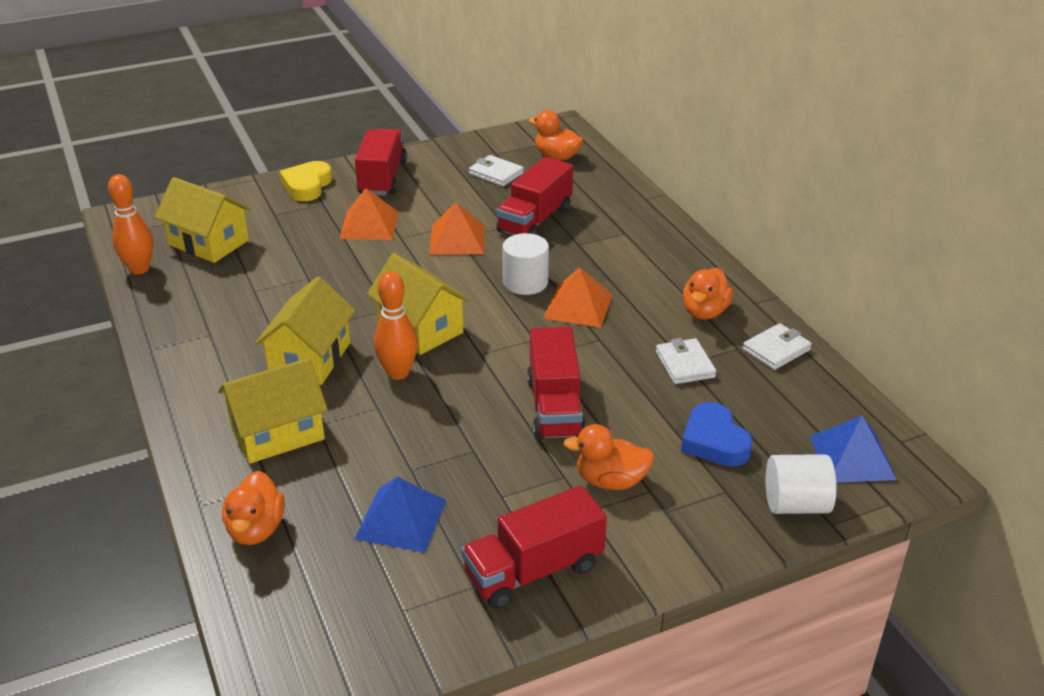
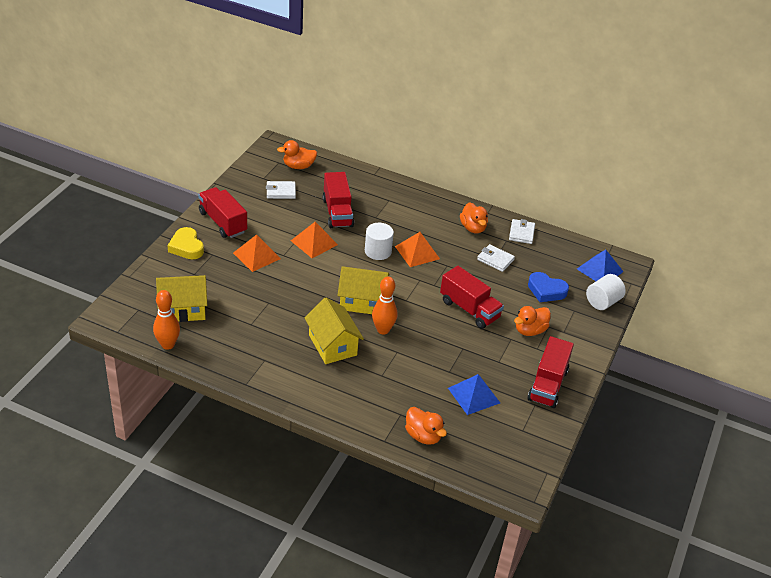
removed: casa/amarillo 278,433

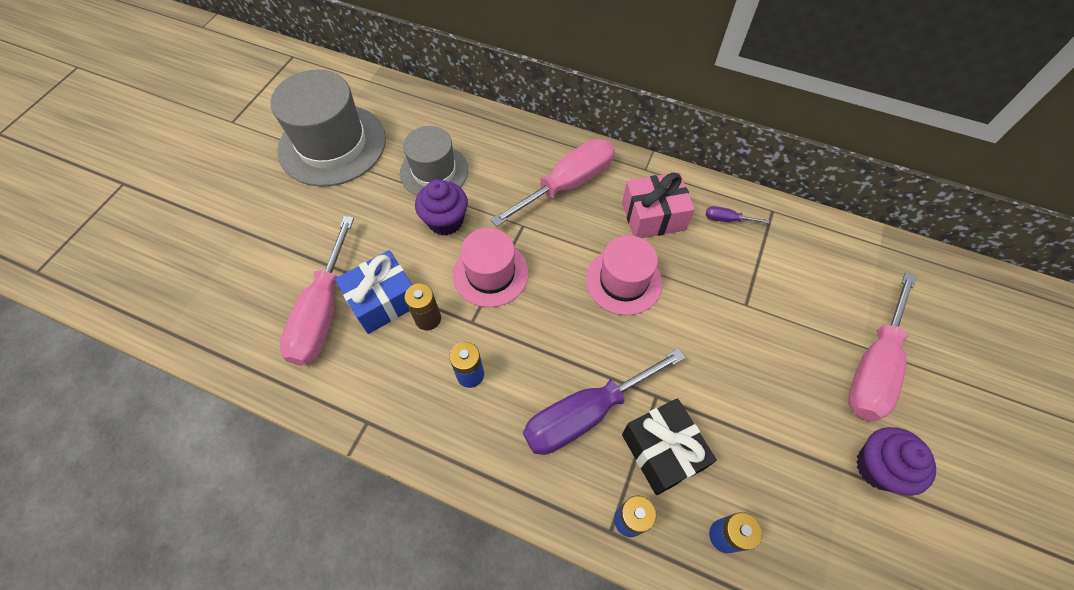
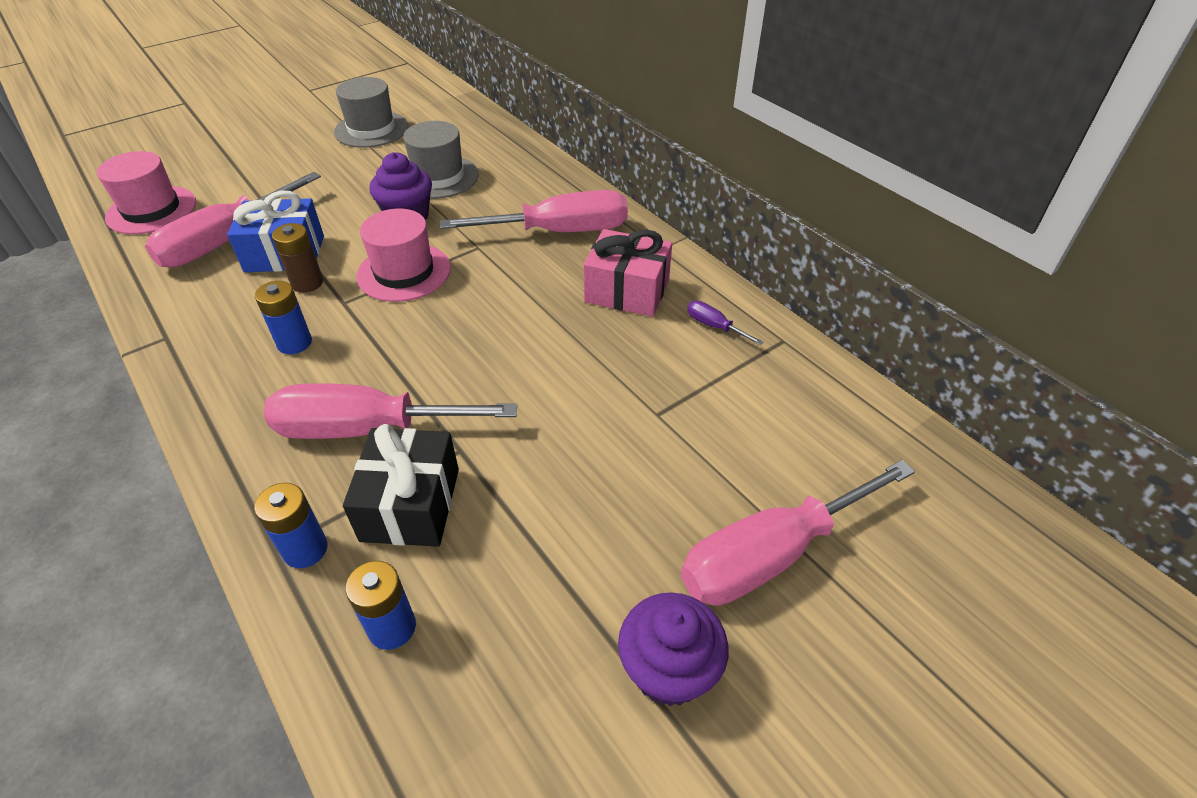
moved: sombrero/rosa 623,281 to 151,210
recoloured: destornillador/morado 585,414 to destornillador/rosa 367,428
resized: sombrero/gris 332,144 = 371,129 x0.62

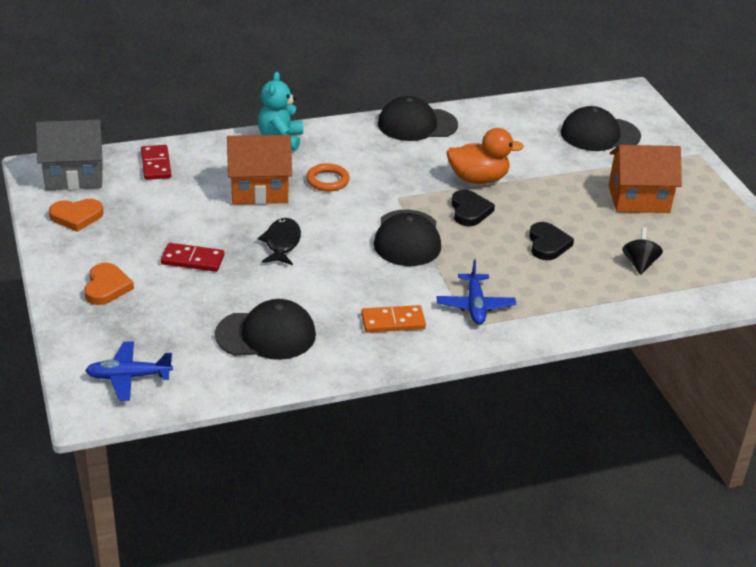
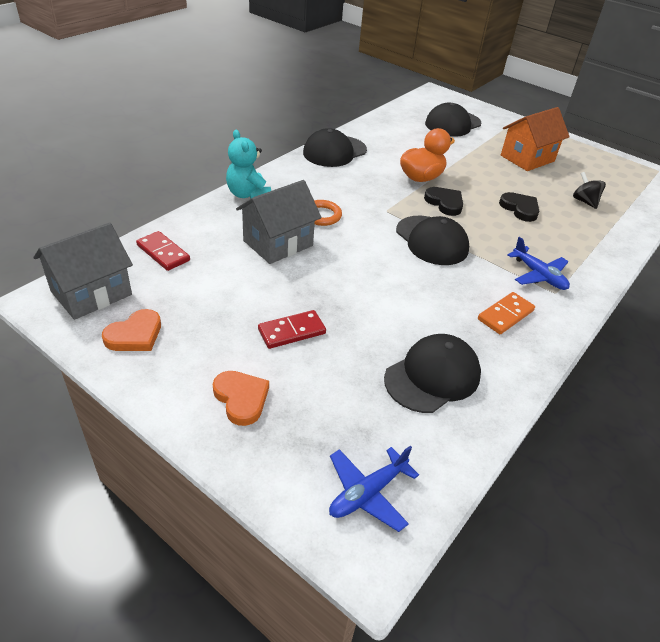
removed: pez/negro 281,243
recoloured: casa/naranja 259,190 to casa/gris 278,243

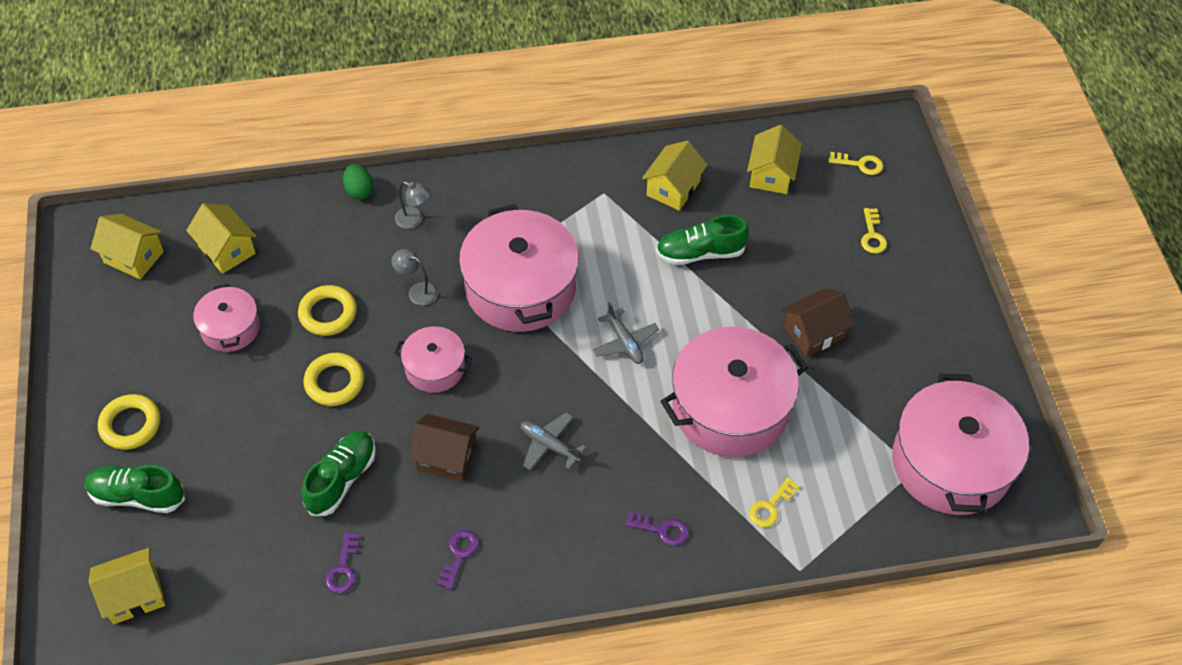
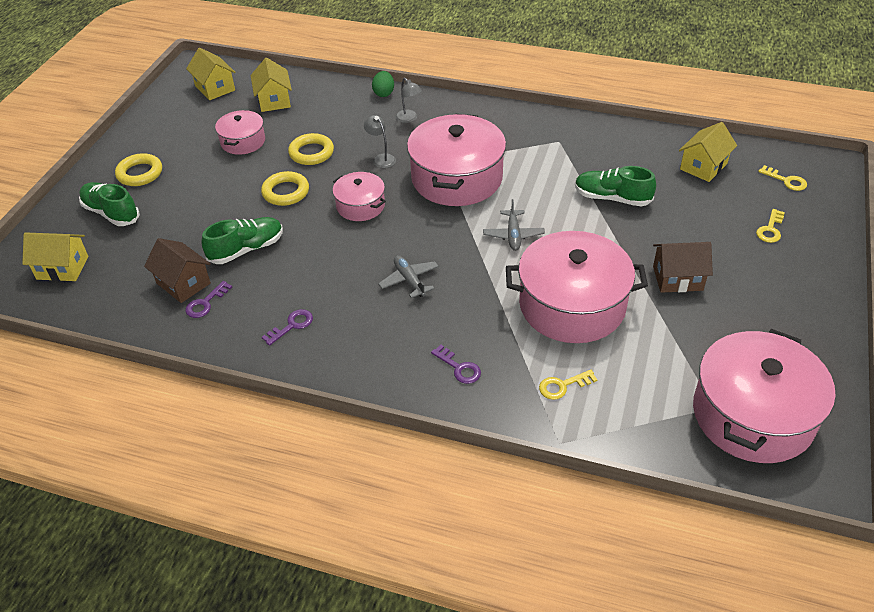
removed: casa/amarillo 673,188
moved: casa/marrón 446,457 to 183,283

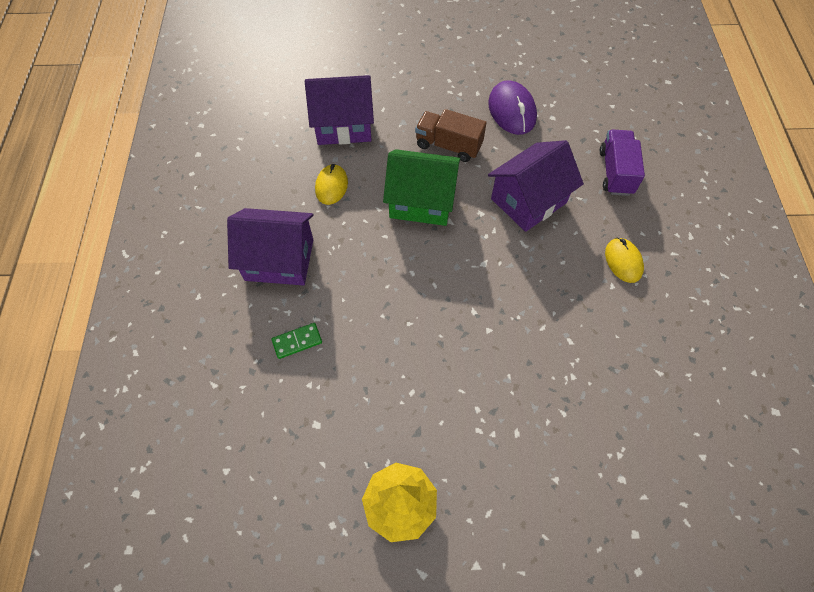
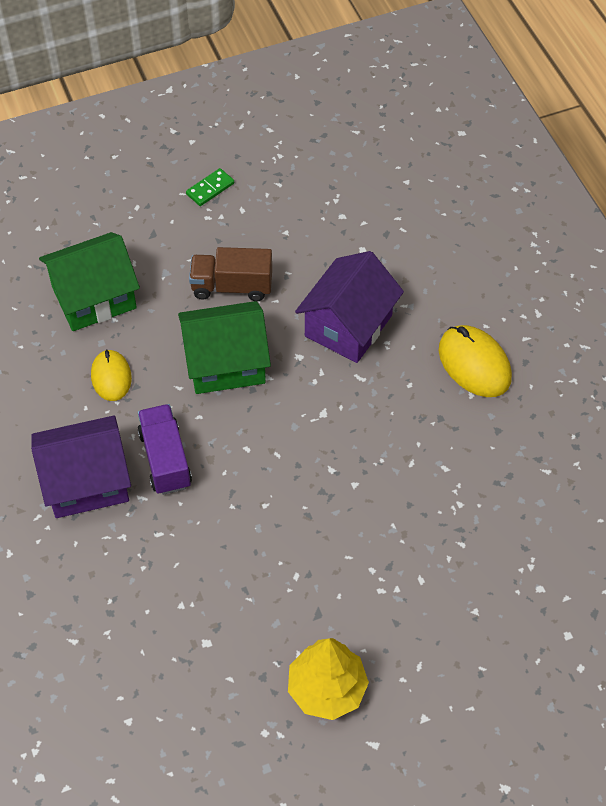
removed: ratón/morado 512,111
moved: camión/morado 615,172 to 165,459; ficha de dominó/verde 297,341 to 210,189
recoloured: casa/morado 343,125 to casa/verde 94,298
resized: ratón/amarillo 623,261 = 474,364 x1.52

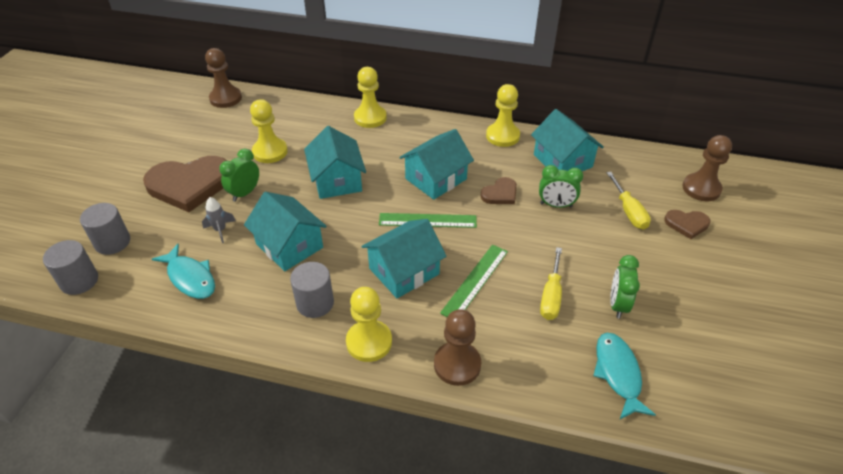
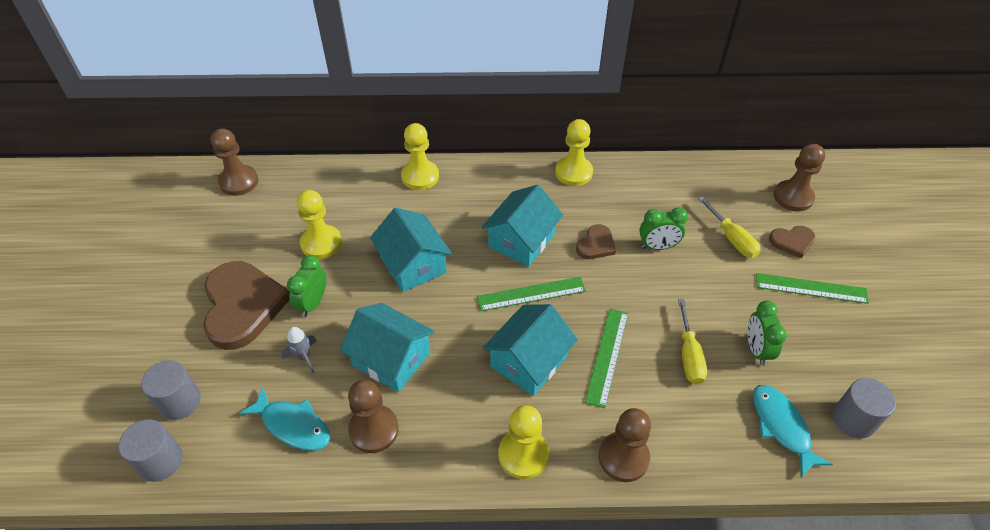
removed: casa/turquesa 562,161
added: peón/marrón 374,430; regla/verde 811,288
moved: cilindro/gris 315,303 to 853,419
turned: corazón/marrón 190,185 = 242,306 75 degrees counterclockwise

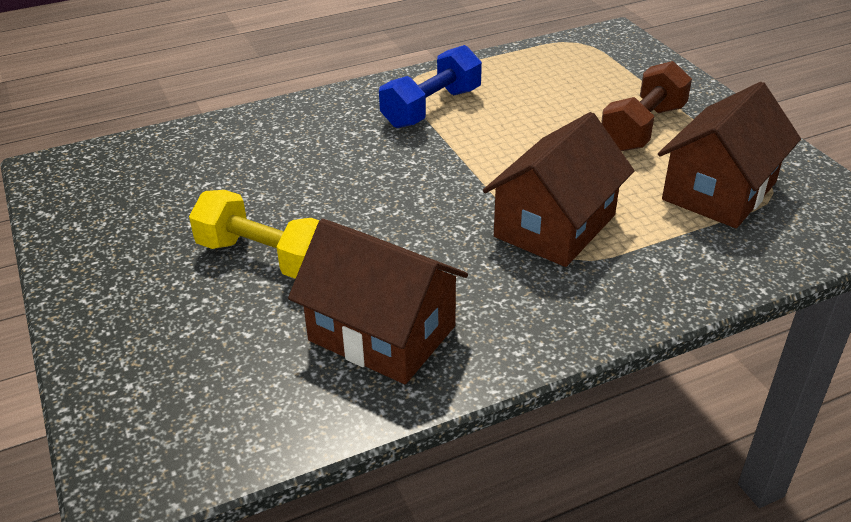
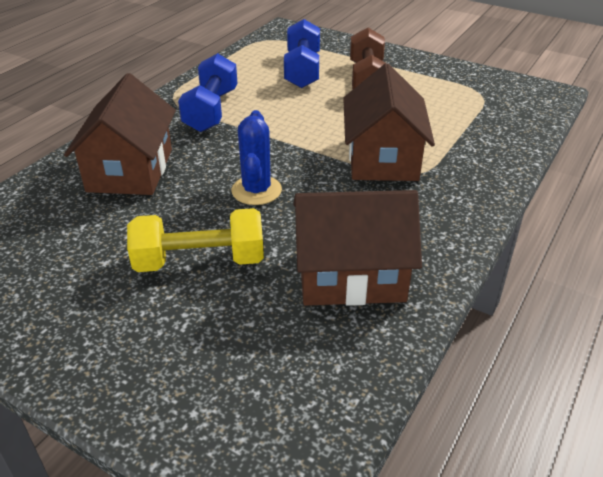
added: cactus/azul 256,190; mancuerna/azul 302,70
moved: casa/marrón 719,191 to 130,170

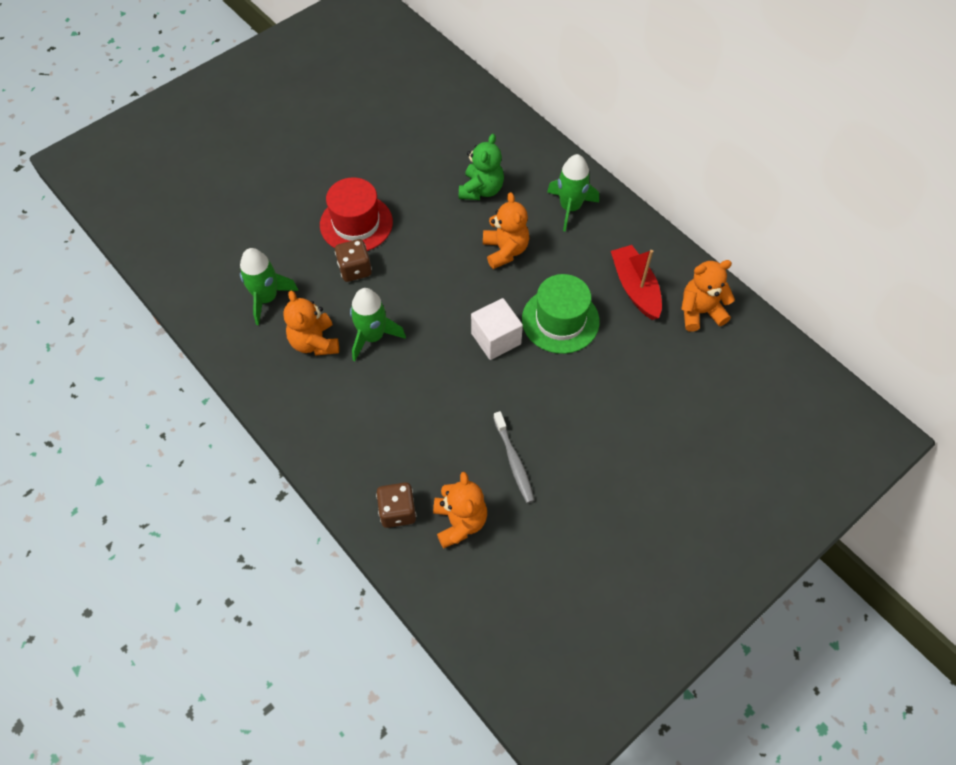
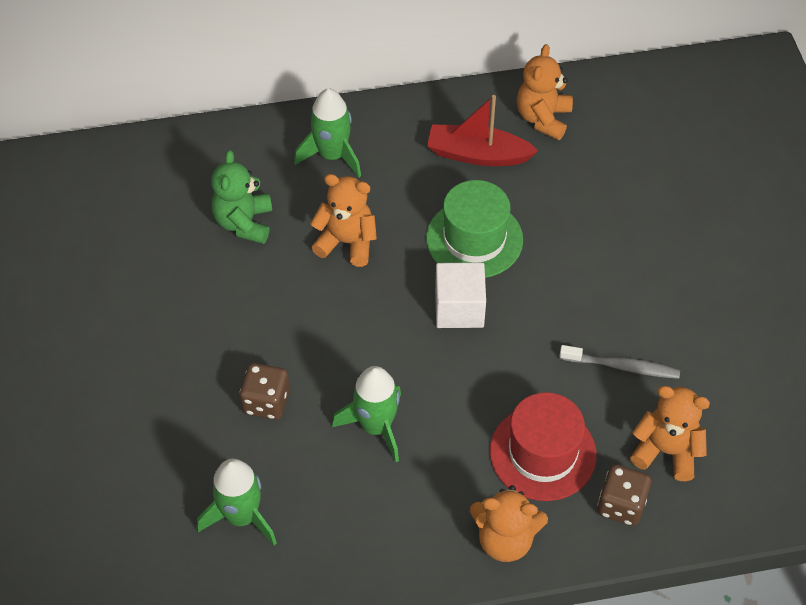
moved: osito/naranja 314,342 to 505,539; sombrero/rojo 356,223 to 542,453
turned: osito/verde 481,190 = 244,223 135 degrees counterclockwise

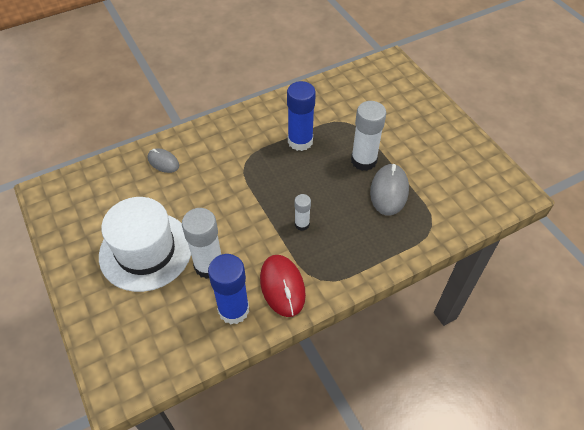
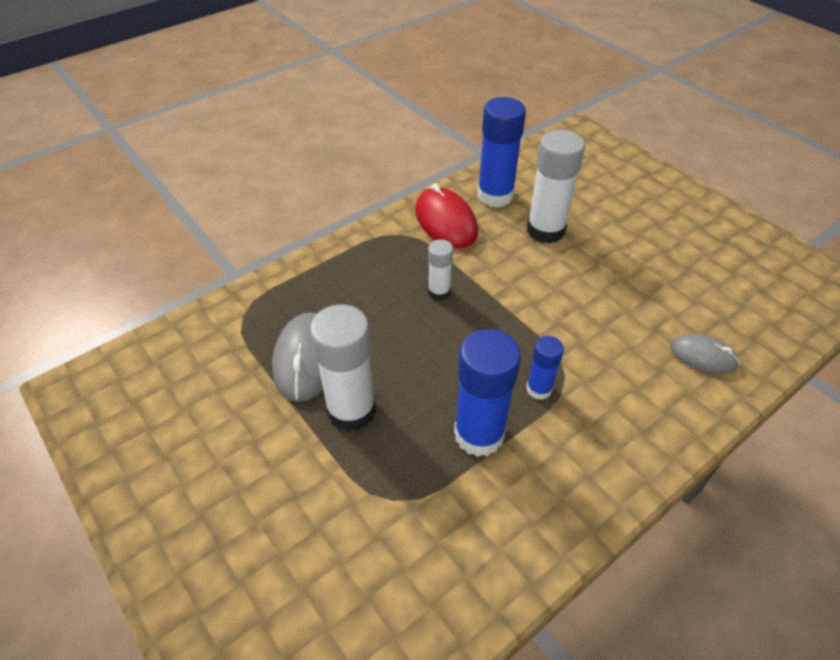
removed: sombrero/blanco 146,251
added: barra de pegamento/azul 539,389

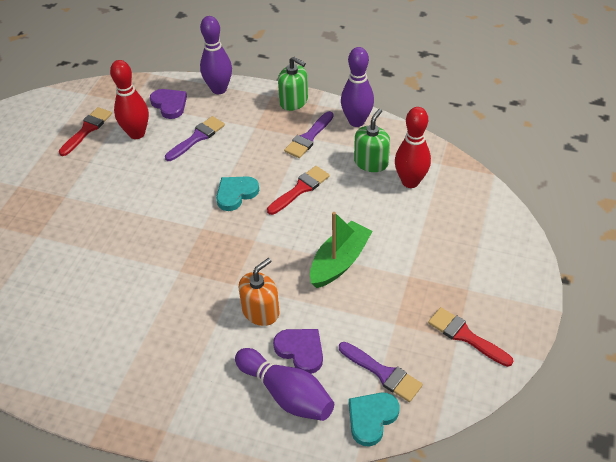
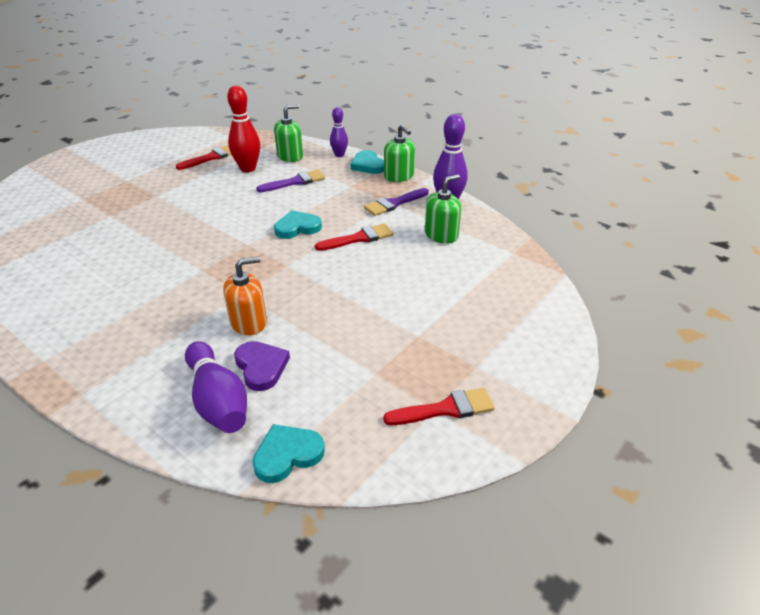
removed: barco/verde 339,262; pincel/morado 383,373; bolo/rojo 410,182
added: corazón/turquesa 368,165
replaced: corazón/morado 169,105 to dispensador de jabón/verde 290,156
turned: pincel/rojo 465,336 = 445,409 105 degrees clockwise
resized: bolo/morado 219,89 = 339,155 x0.61

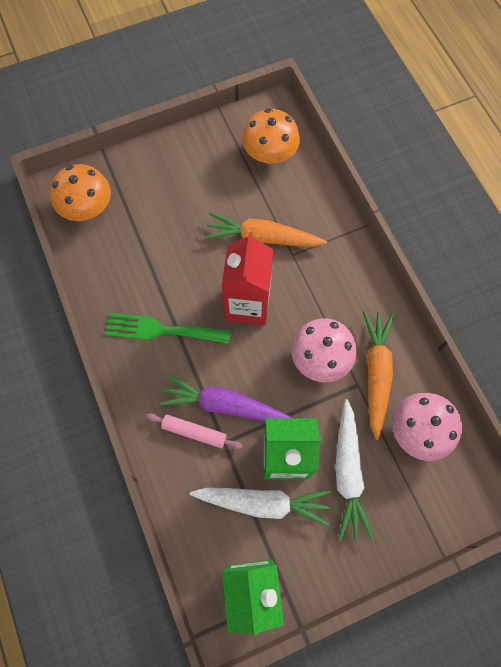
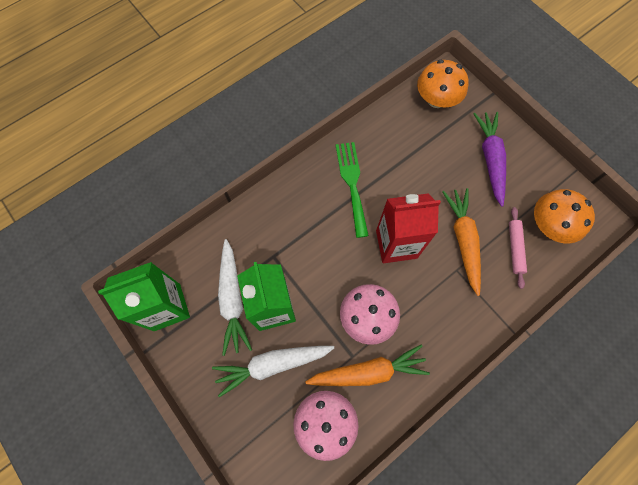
moved: zanahoria/morado 224,405 to 490,159; rodillo/rosa 194,432 to 515,248

